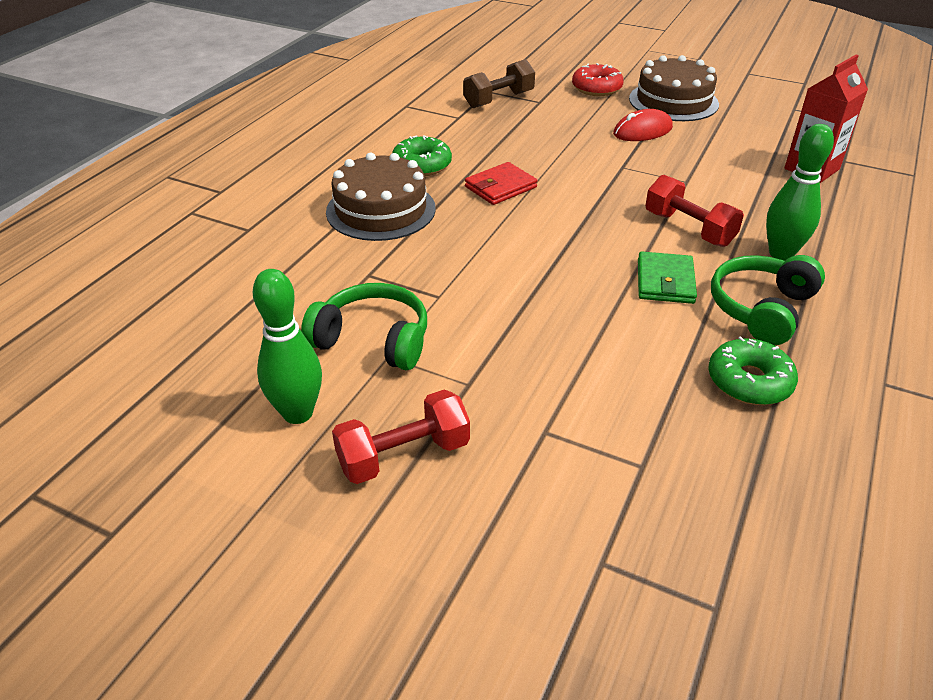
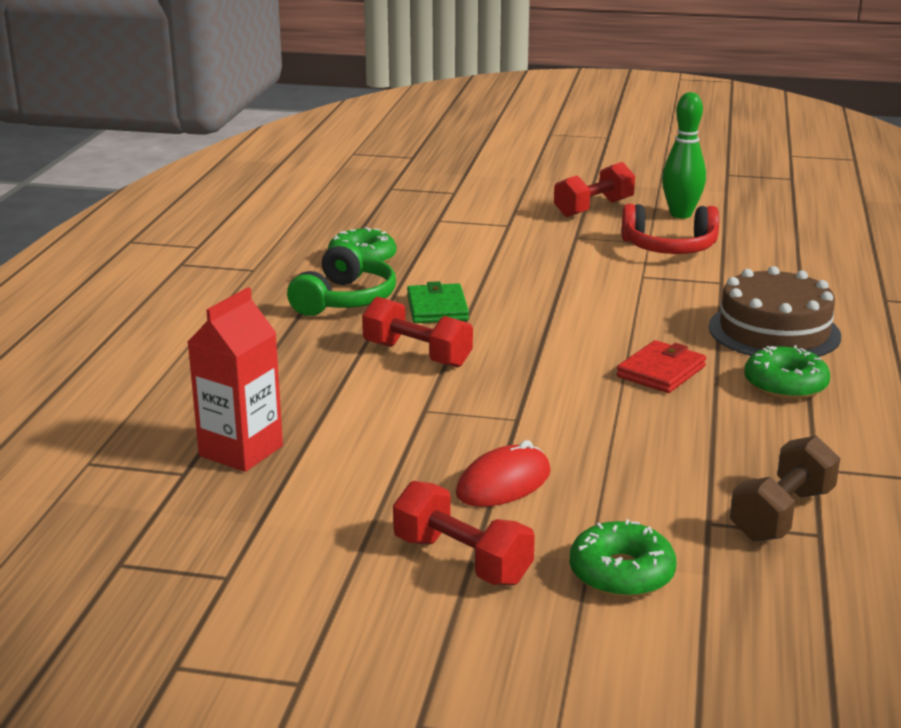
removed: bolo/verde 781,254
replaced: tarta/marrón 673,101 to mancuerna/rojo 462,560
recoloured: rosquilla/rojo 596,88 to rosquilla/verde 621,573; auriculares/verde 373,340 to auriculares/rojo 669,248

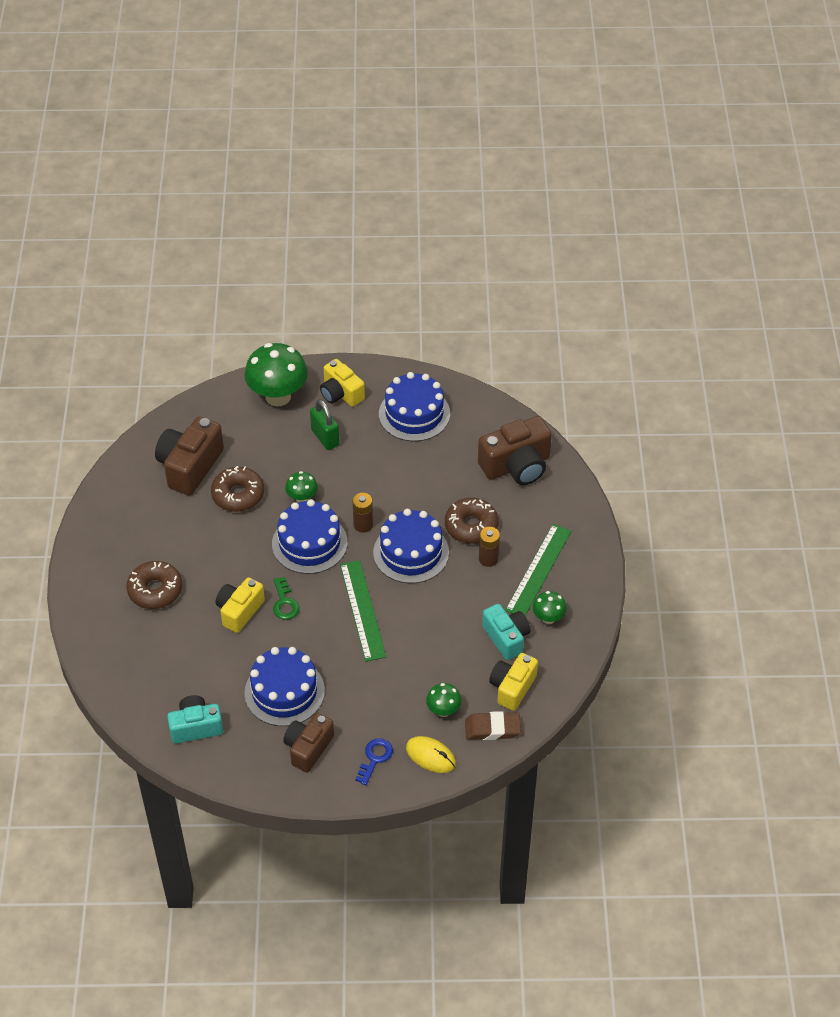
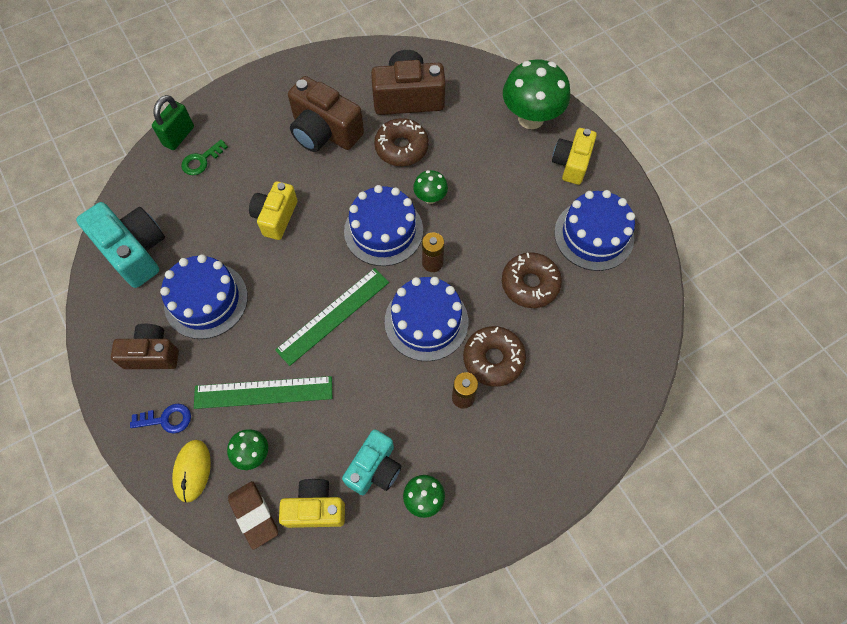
moved: candado/verde 325,437 to 179,136; llave/verde 284,603 to 201,160; regla/verde 538,570 to 263,392; cámara/marrón 516,466 to 324,132; rosquilla/marrón 155,590 to 530,284
turned: cámara/amarillo 239,611 = 276,217 75 degrees counterclockwise
resized: cámara/turquesa 196,727 = 134,251 x1.51

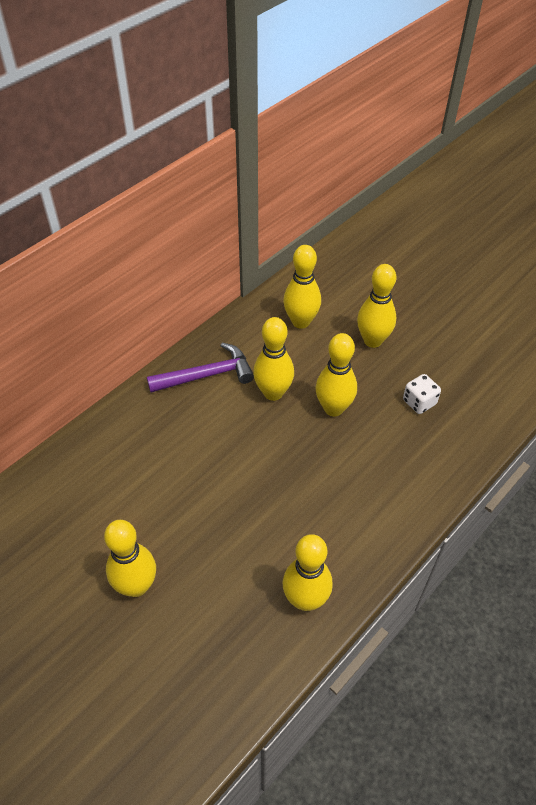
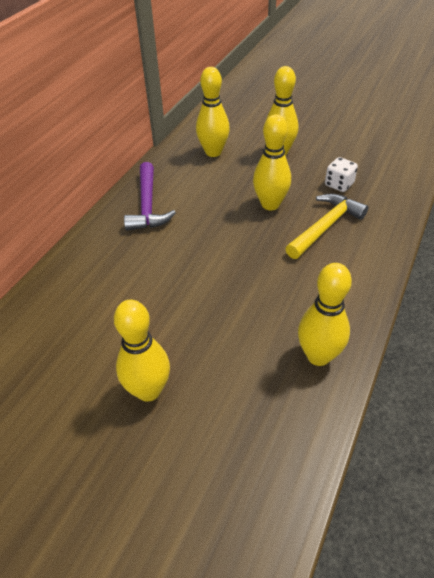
removed: bolo/amarillo 273,393
added: martillo/amarillo 325,226
turned: martillo/morado 207,375 = 148,205 120 degrees clockwise

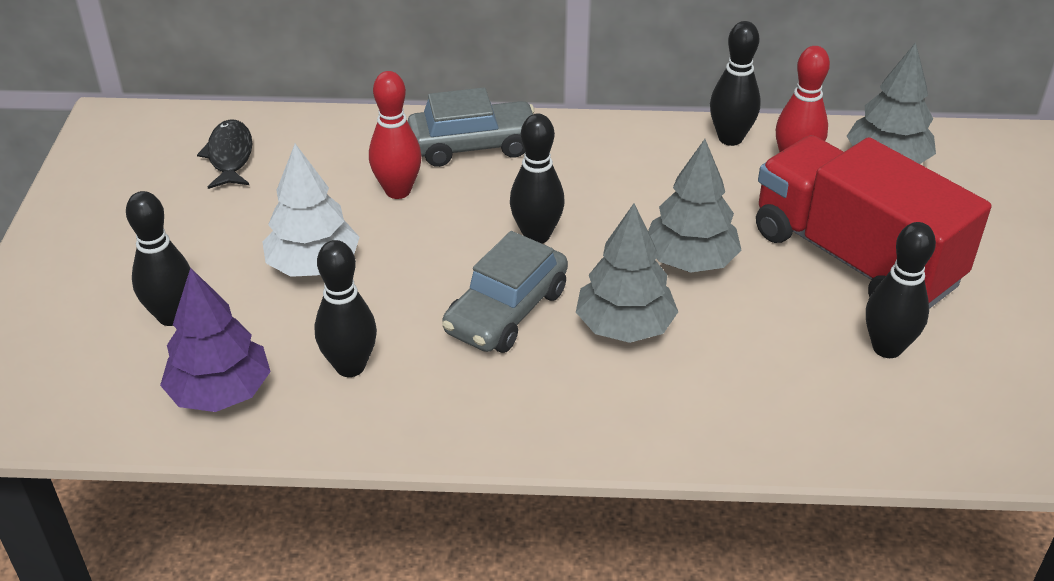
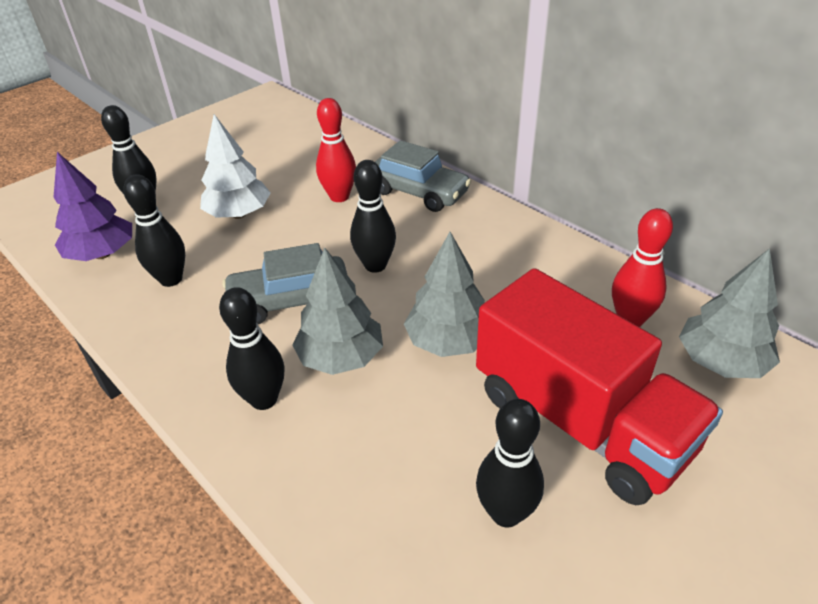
removed: pez/negro 230,156
moved: bolo/negro 730,138 to 264,399
turned: camión/rojo 854,258 = 580,421 135 degrees clockwise

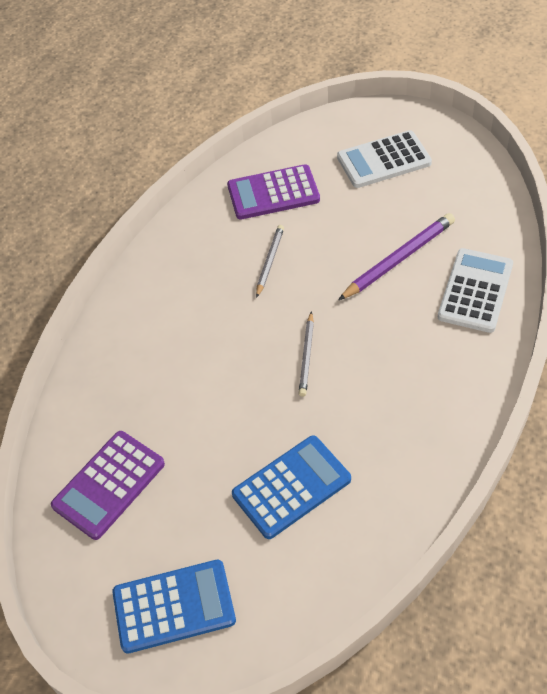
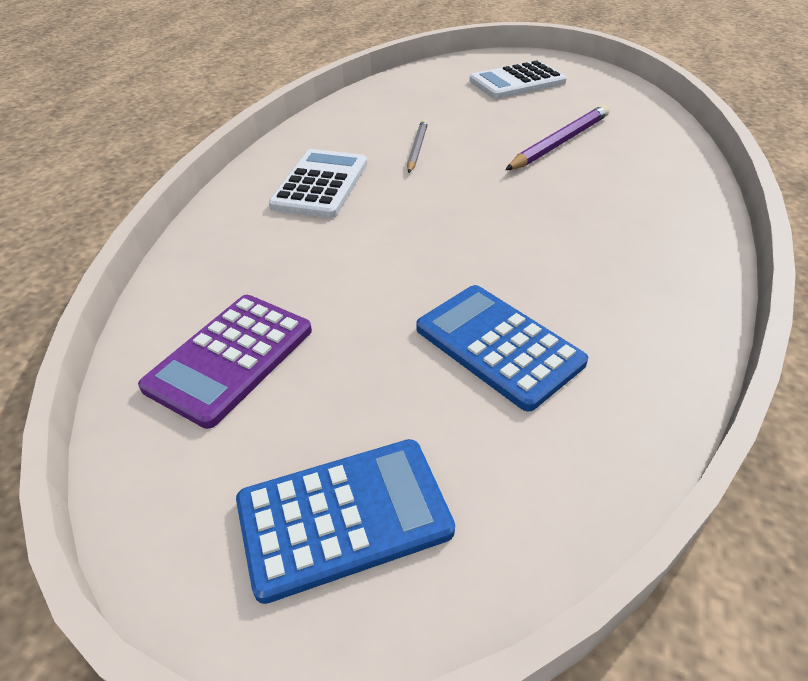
removed: calculadora/morado 273,193; lápiz/gris 307,356
moved: calculadora/blanco 475,291 to 320,184
turned: calculadora/azul 291,487 = 498,346 90 degrees counterclockwise

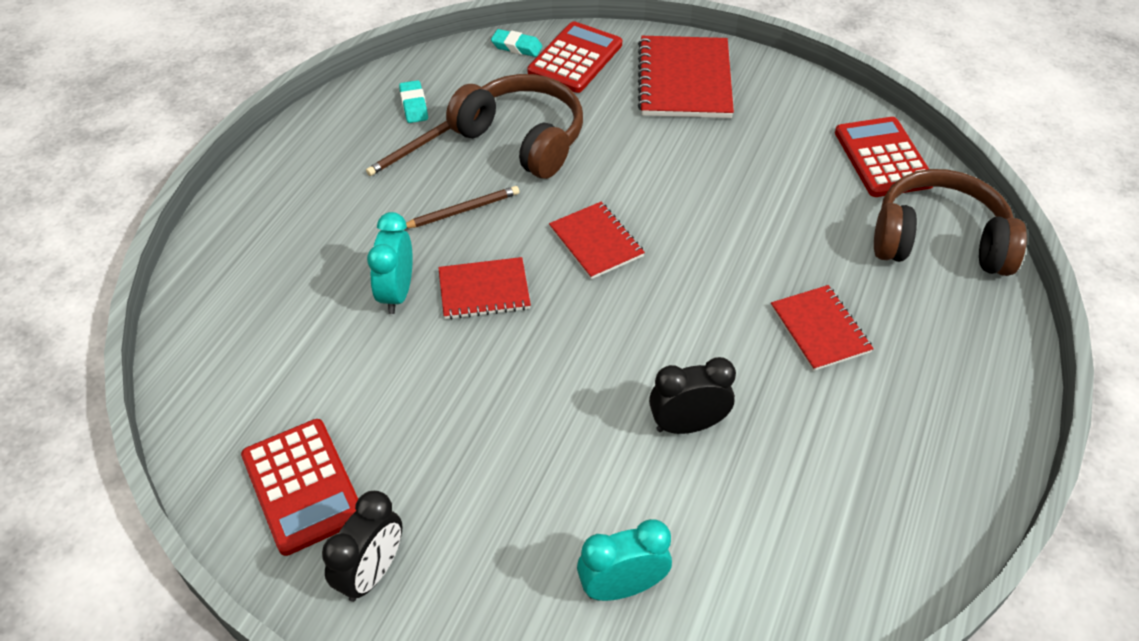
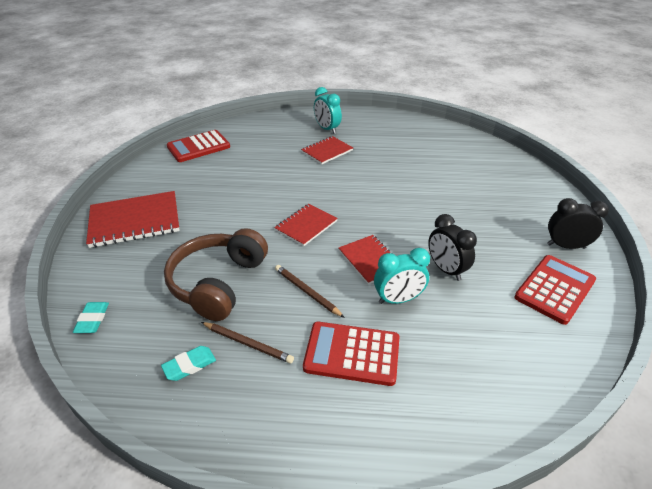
removed: auriculares/marrón 939,241
moved: calculadora/rojo 575,58 to 352,353; despertador/turquesa 622,586 to 327,129; despertador/negro 687,425 to 446,269

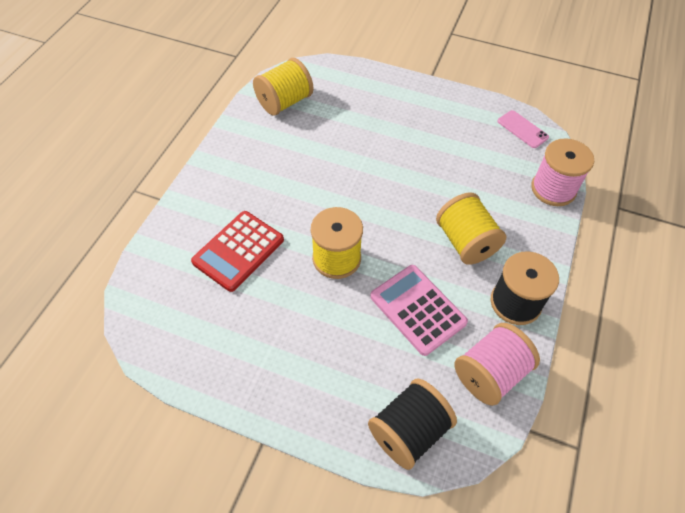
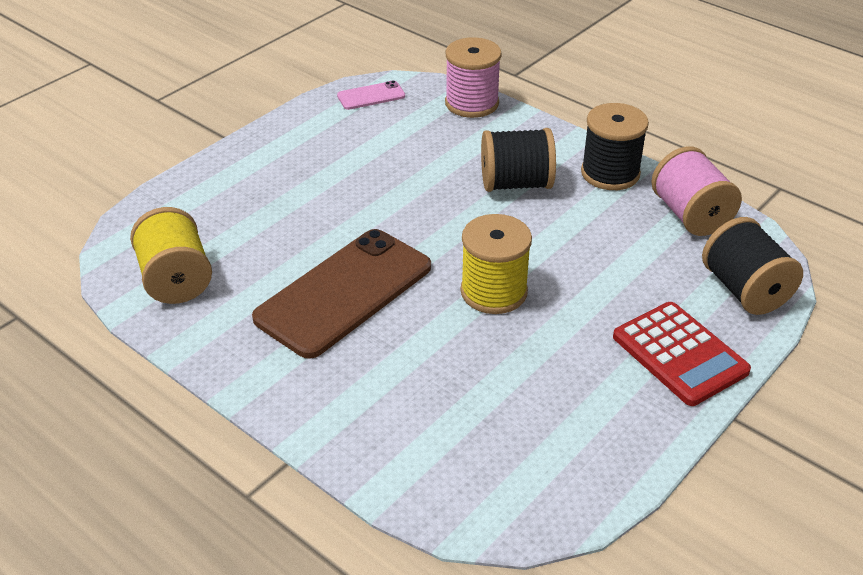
removed: calculadora/rosa 417,309
added: móvil/marrón 344,292
moved: calculadora/rojo 238,251 to 679,354
recoloured: carrete/amarillo 465,242 to carrete/negro 516,184

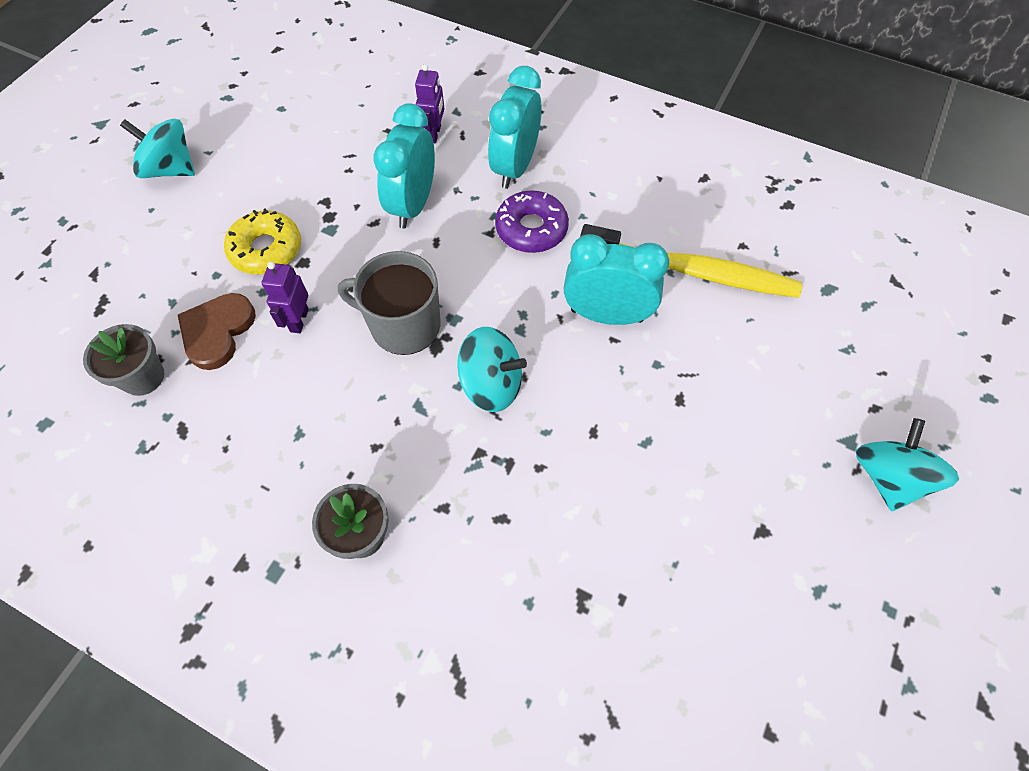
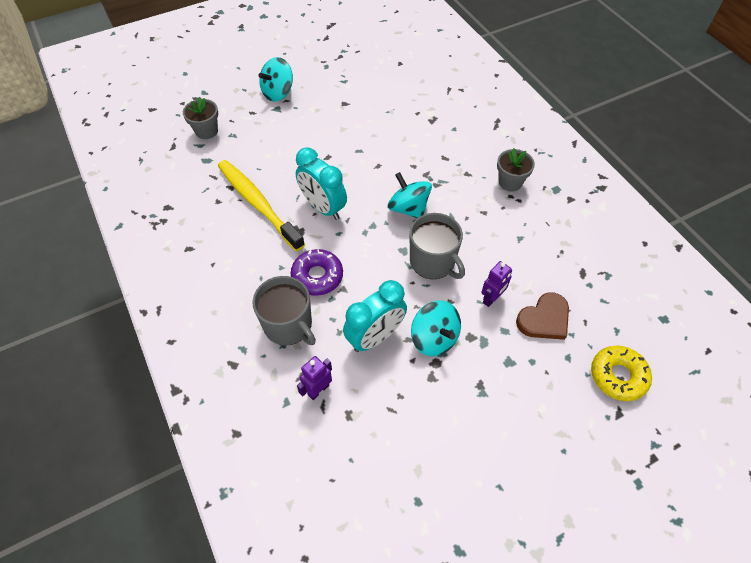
moved: maceta/gris 143,377 to 206,131; peonza/turquesa 171,169 to 434,338; rosquilla/amarillo 266,249 to 618,376
replaced: despertador/turquesa 515,167 to taza/gris 289,325

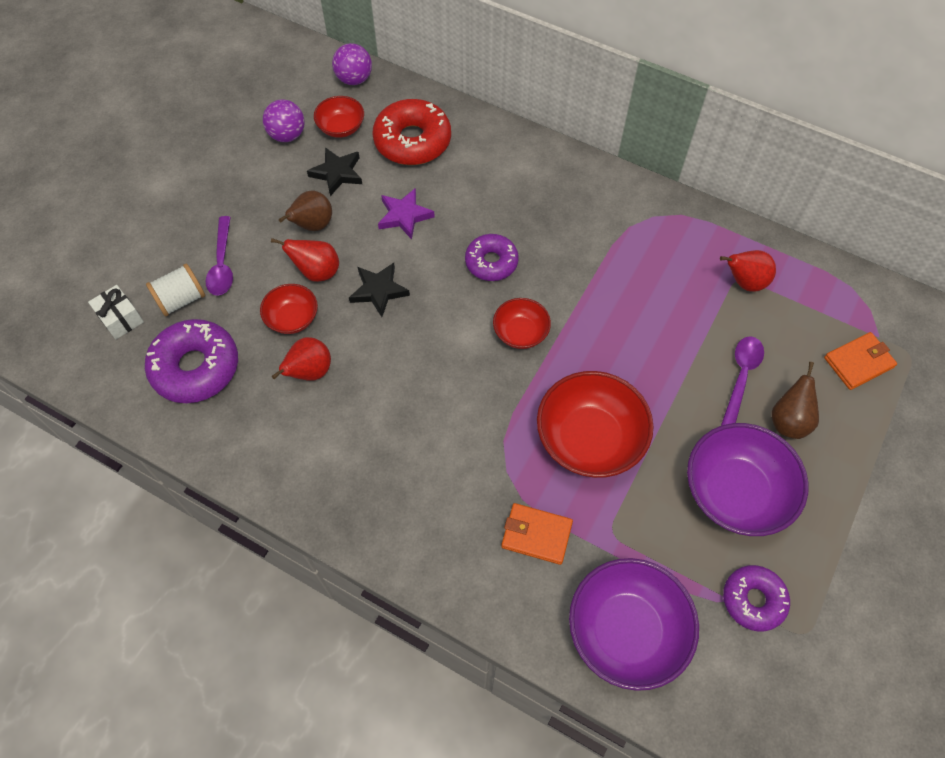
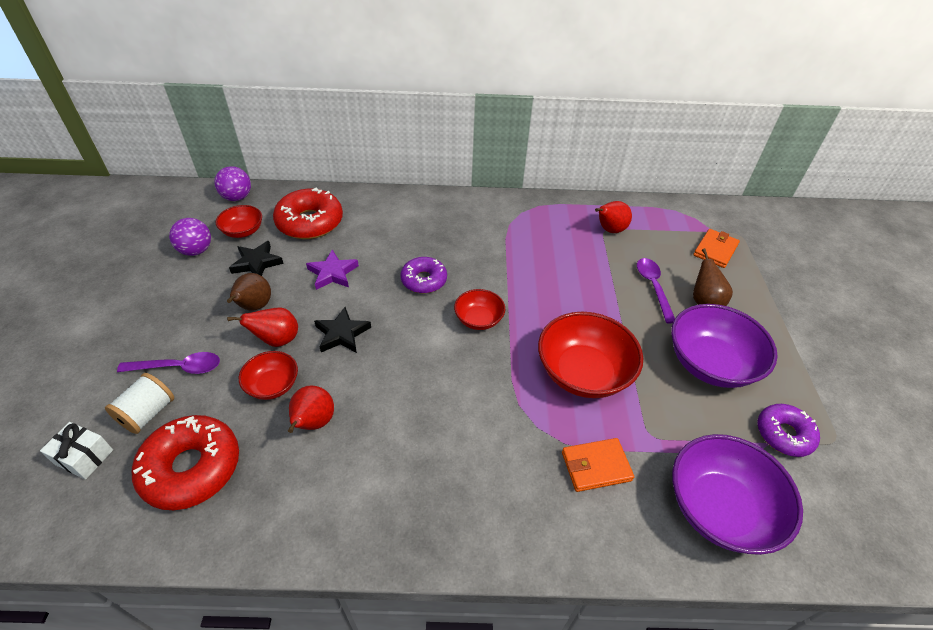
recoloured: rosquilla/morado 196,367 to rosquilla/rojo 192,468
turned: cuchara/morado 222,264 = 179,367 60 degrees counterclockwise

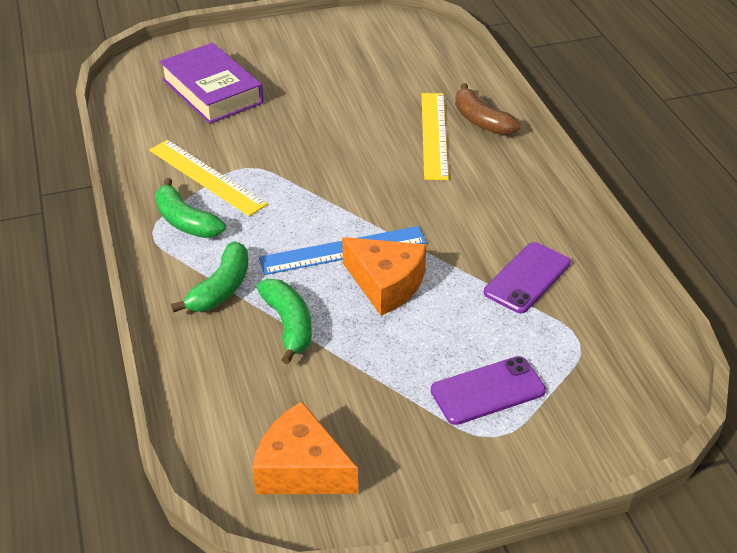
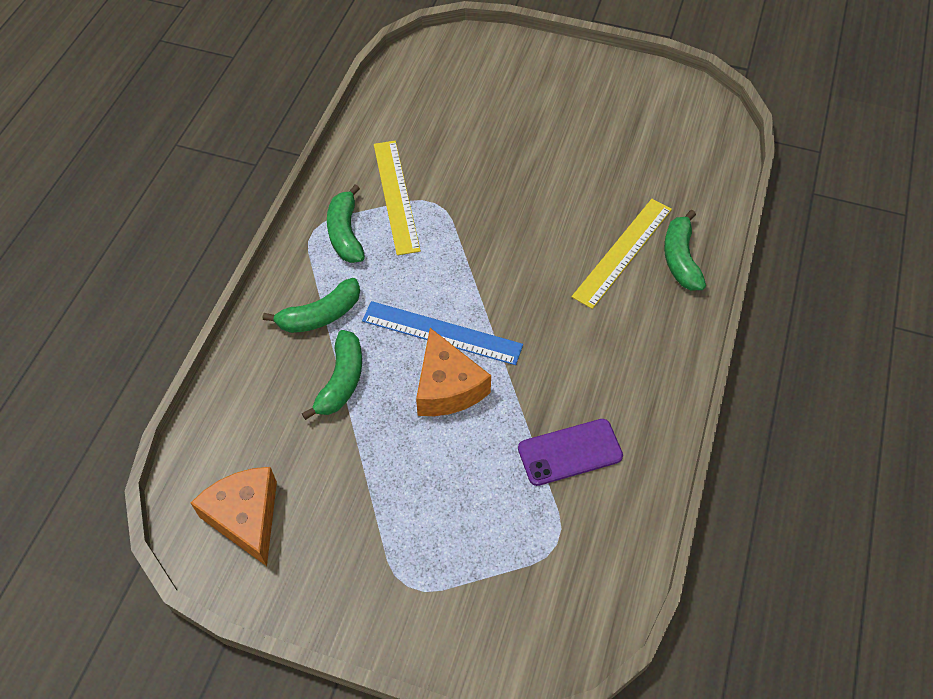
removed: libro/morado 212,91; móvil/morado 487,391
recoloured: plátano/marrón 481,121 to plátano/verde 680,259

